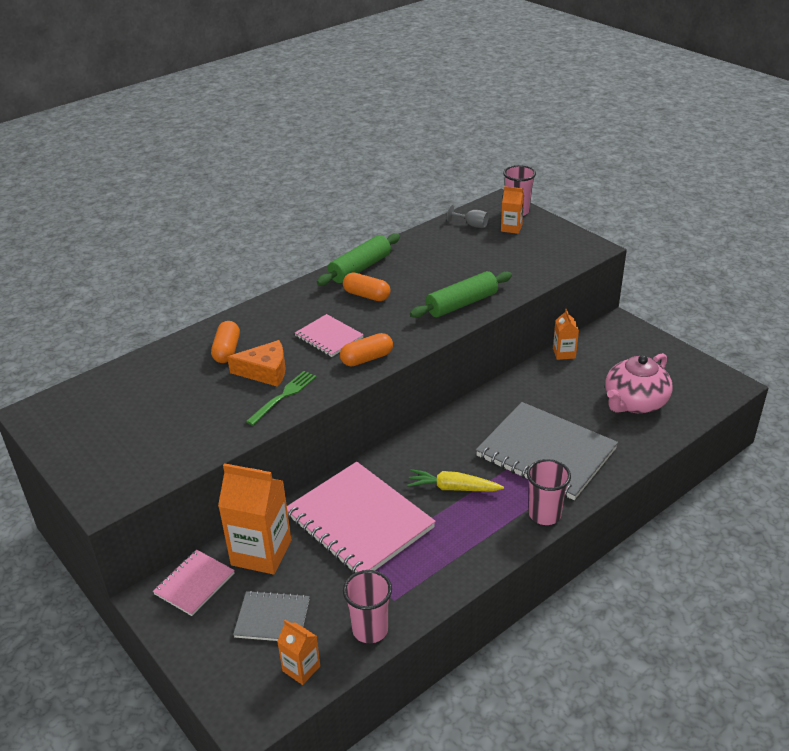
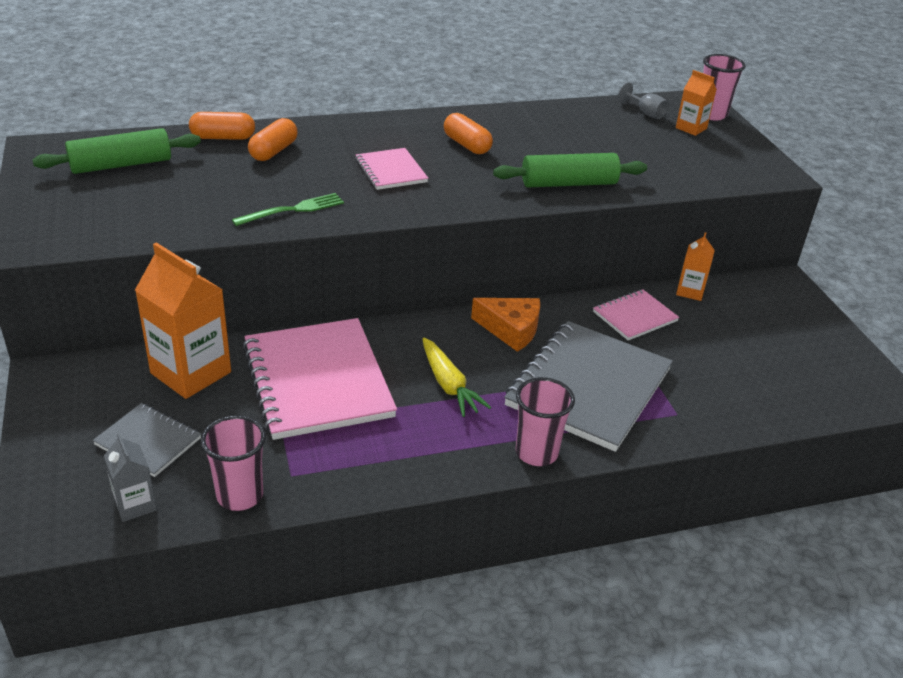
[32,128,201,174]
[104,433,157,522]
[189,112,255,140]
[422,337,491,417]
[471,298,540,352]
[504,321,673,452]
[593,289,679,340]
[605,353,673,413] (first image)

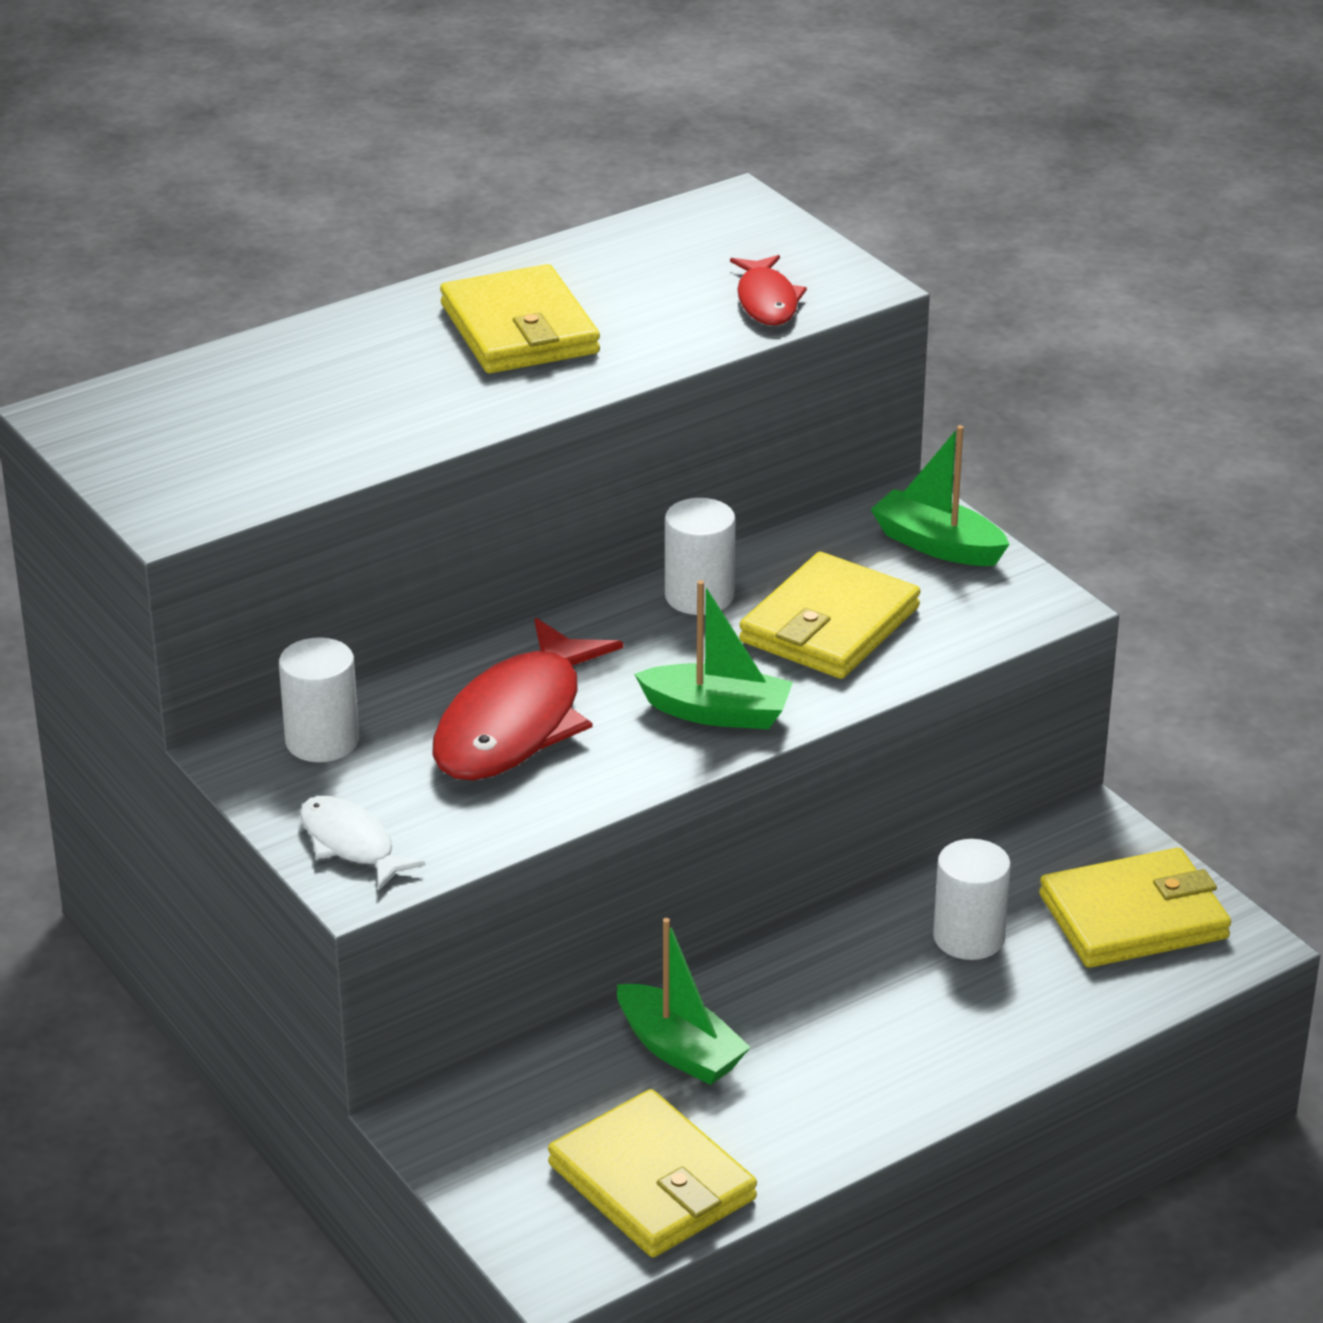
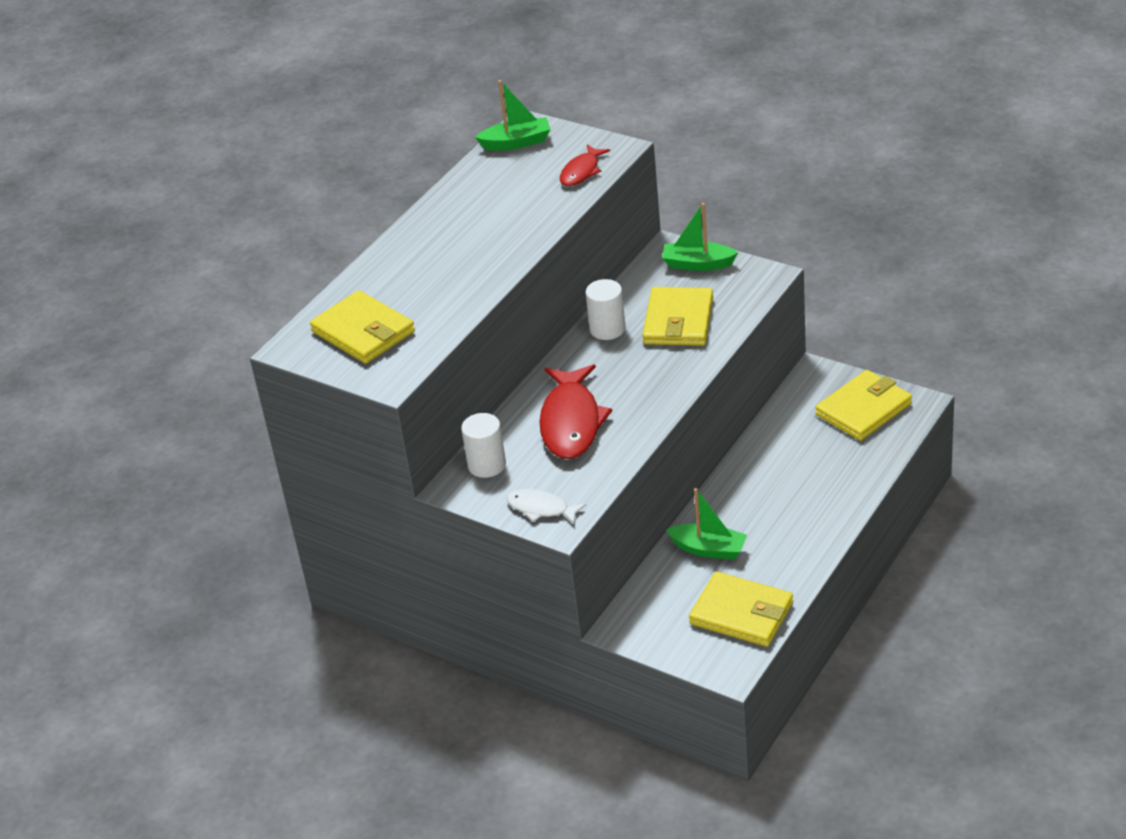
[310,290,415,364]
[475,80,551,150]
[560,145,610,186]
[933,839,1011,960] (first image)

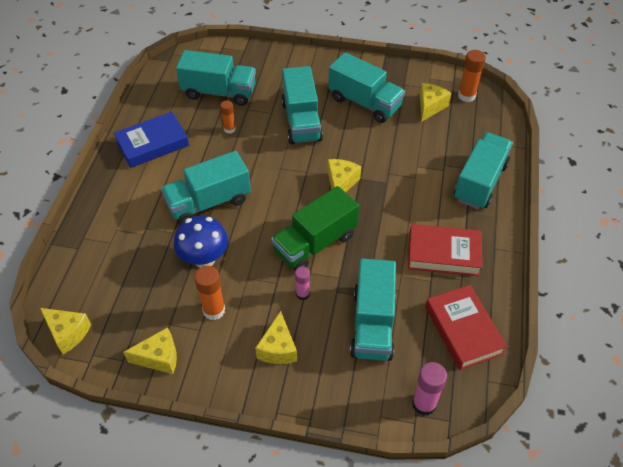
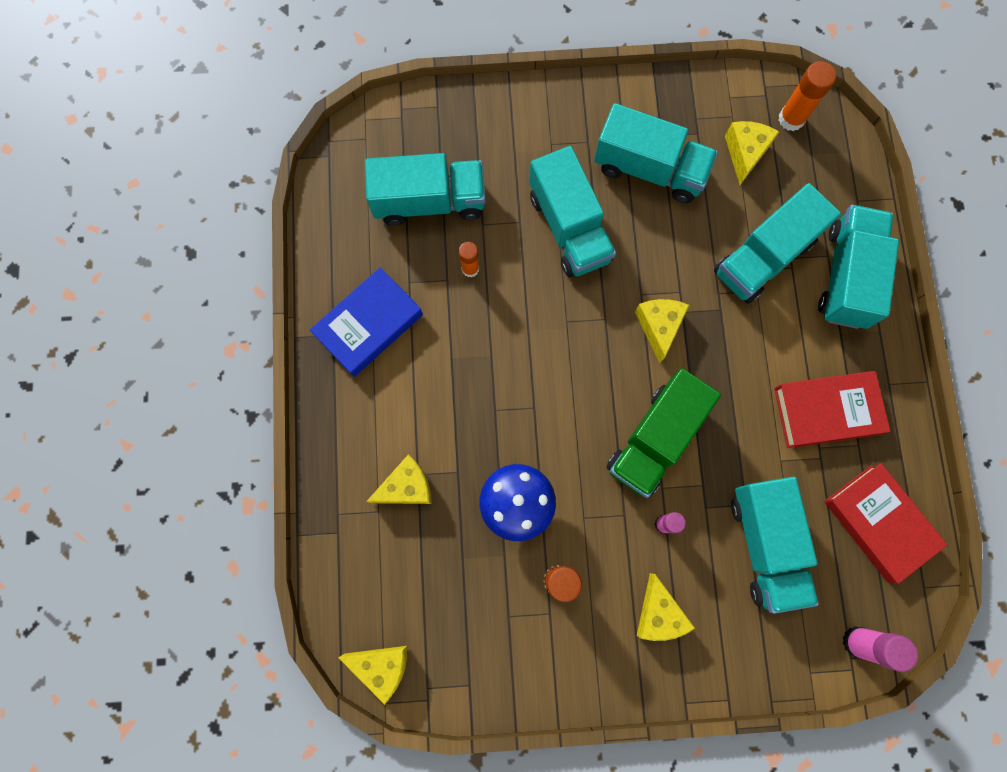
[366,454,432,504]
[714,183,841,304]

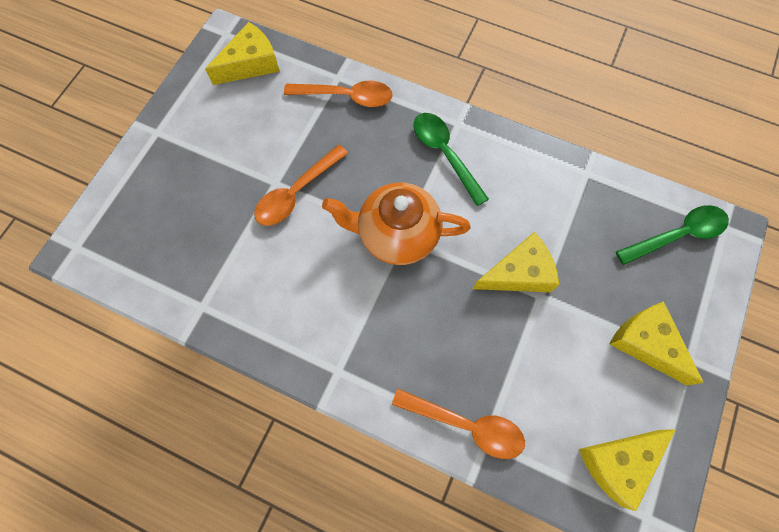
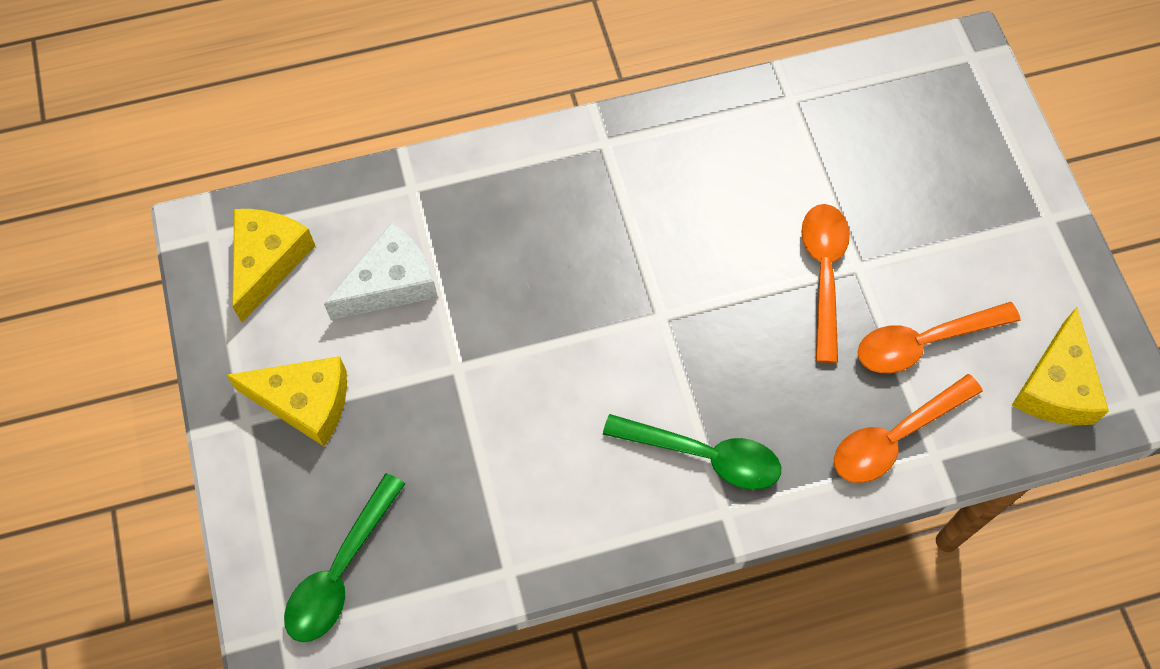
[324,222,438,320]
[857,302,1020,373]
[322,183,471,265] (first image)
[473,232,559,292] (first image)

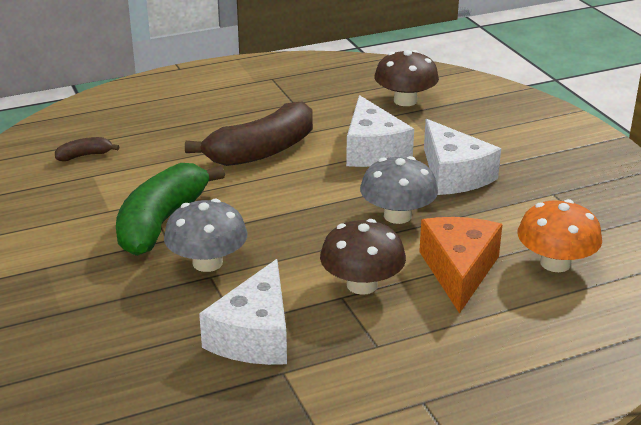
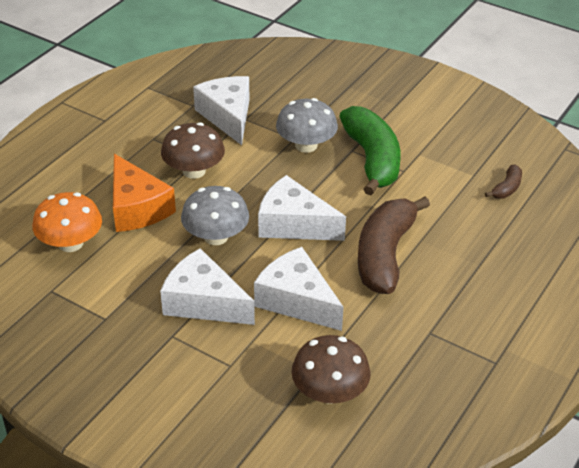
[258,175,346,241]

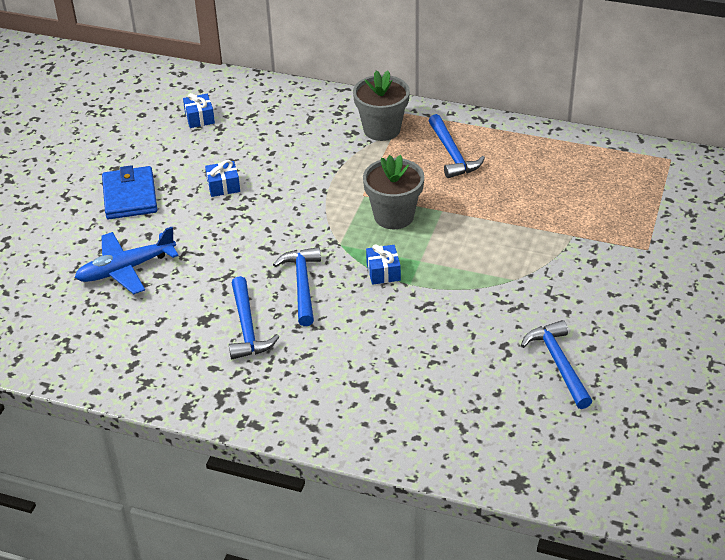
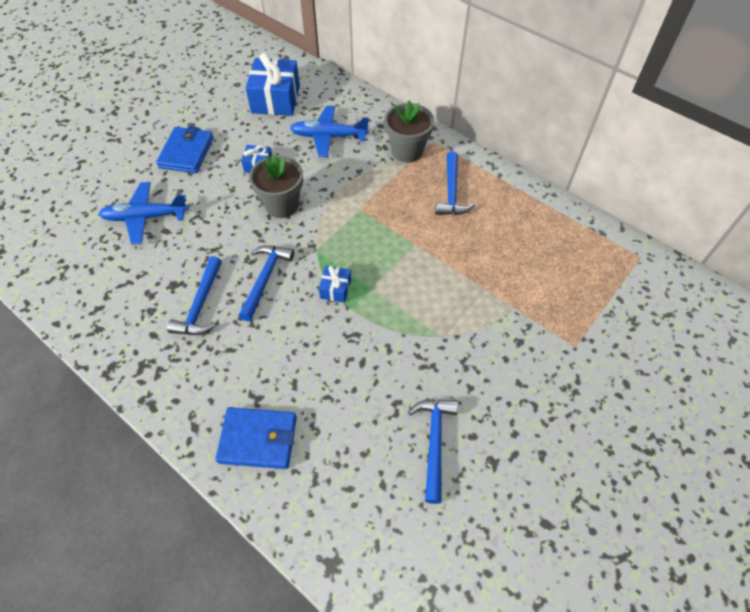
[215,407,297,469]
[246,53,300,116]
[249,155,303,218]
[290,106,369,157]

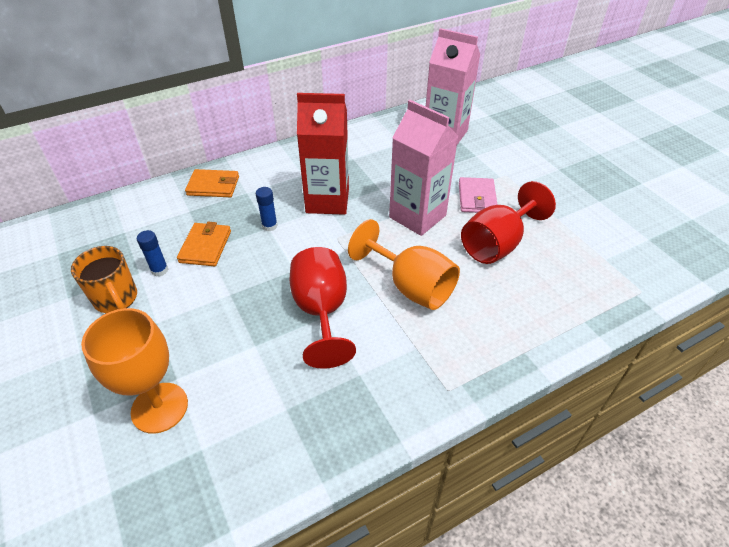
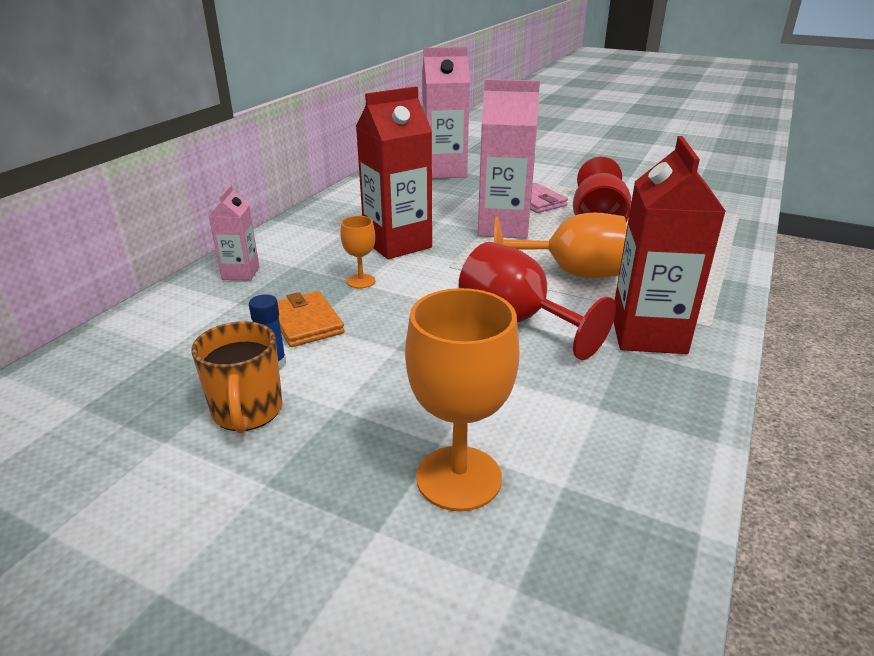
[192,321,282,433]
[208,185,259,281]
[340,216,376,288]
[613,136,726,354]

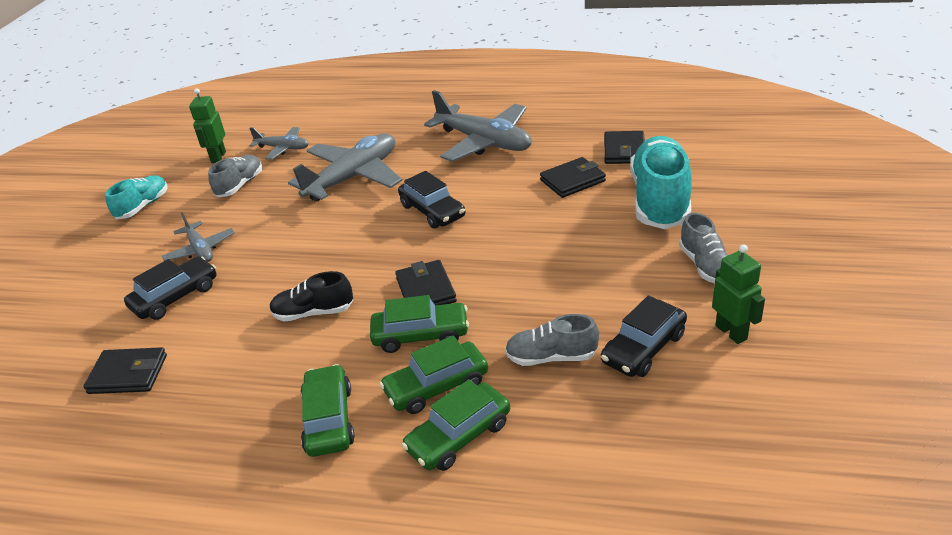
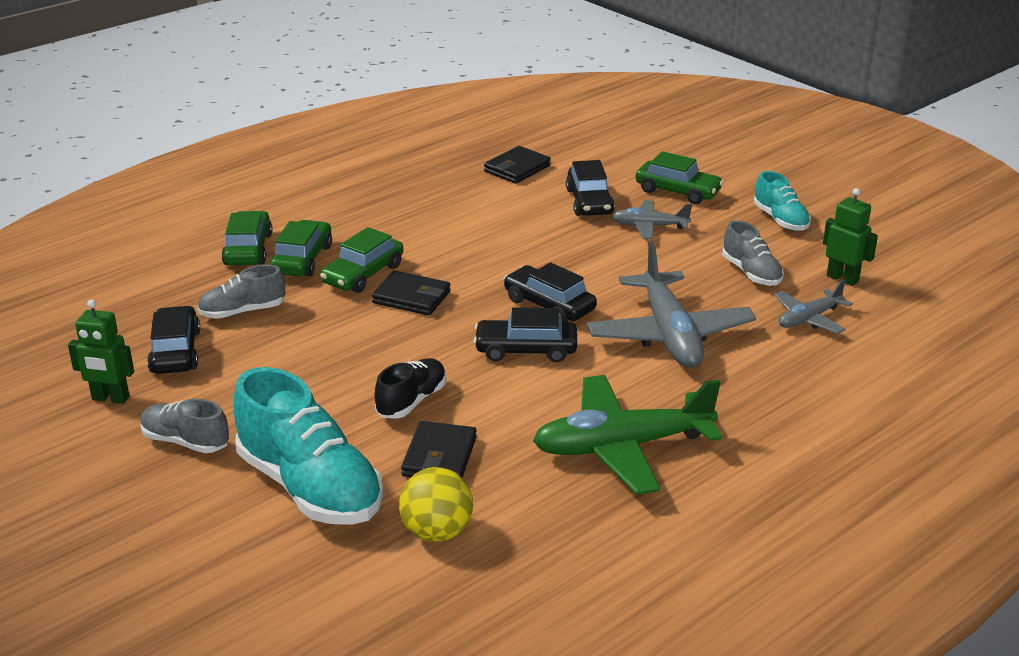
[197,265,285,319]
[375,358,446,419]
[399,467,473,542]
[504,262,597,321]
[533,375,722,495]
[636,151,723,204]

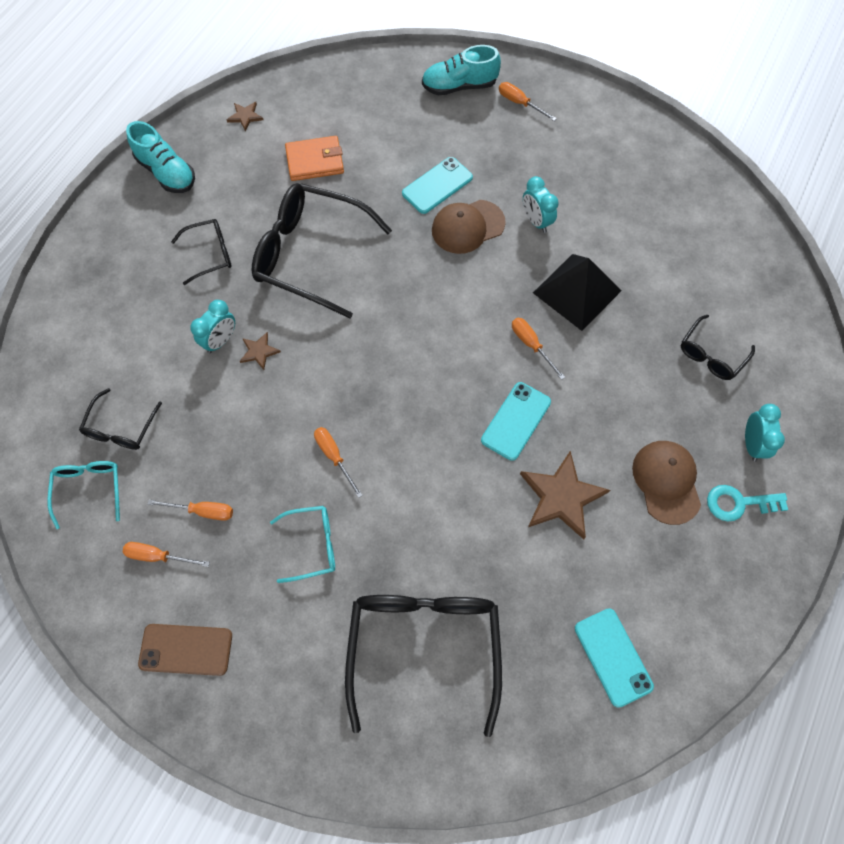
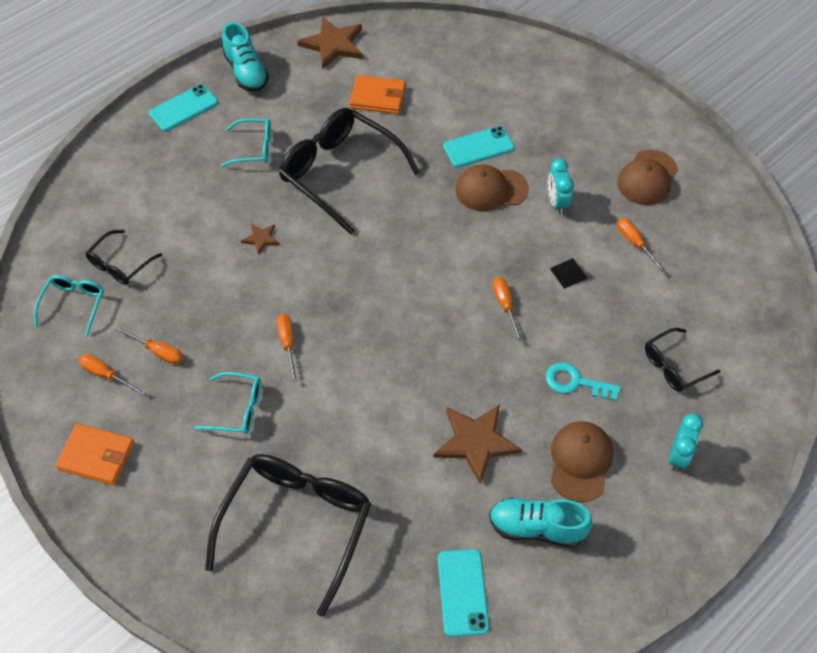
[55,424,135,485]
[149,84,219,132]
[221,119,271,167]
[297,17,363,70]
[489,497,593,548]
[546,362,621,401]
[550,258,588,289]
[617,218,666,273]
[618,150,678,205]
[190,300,235,353] (first image)

